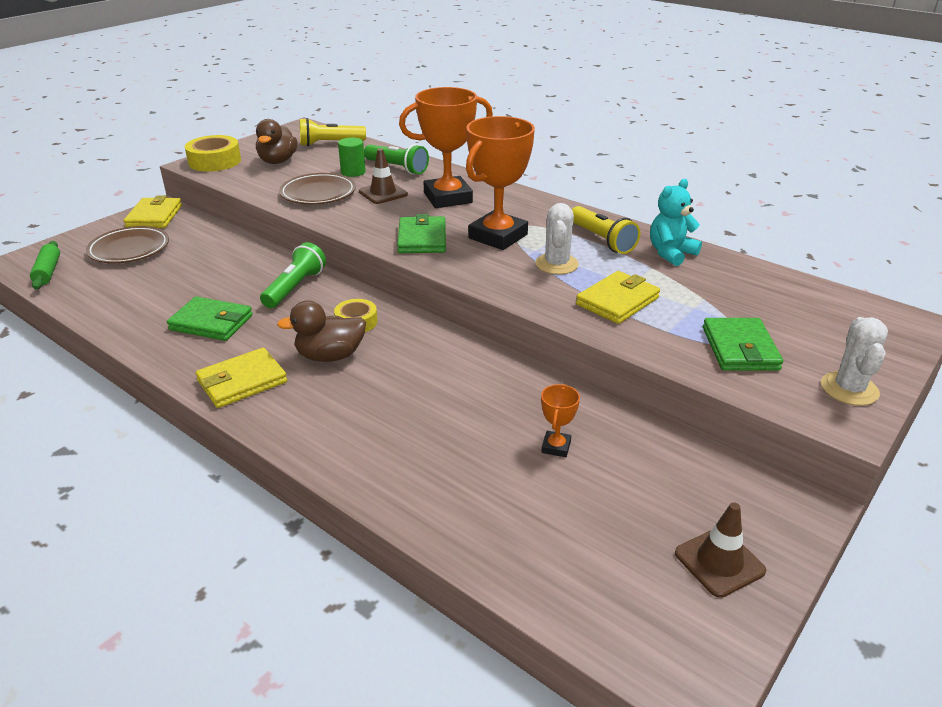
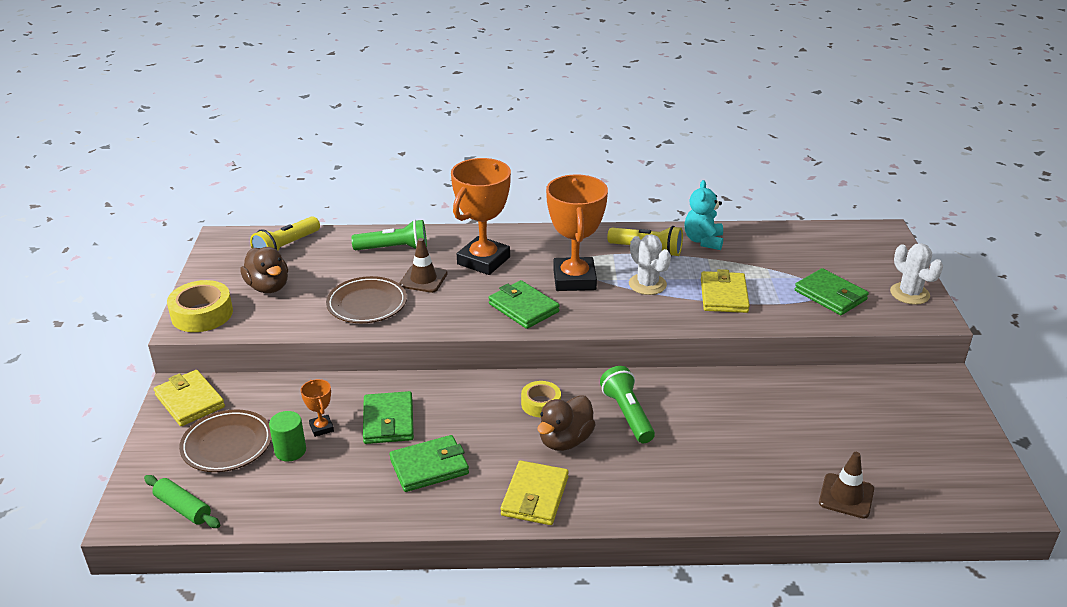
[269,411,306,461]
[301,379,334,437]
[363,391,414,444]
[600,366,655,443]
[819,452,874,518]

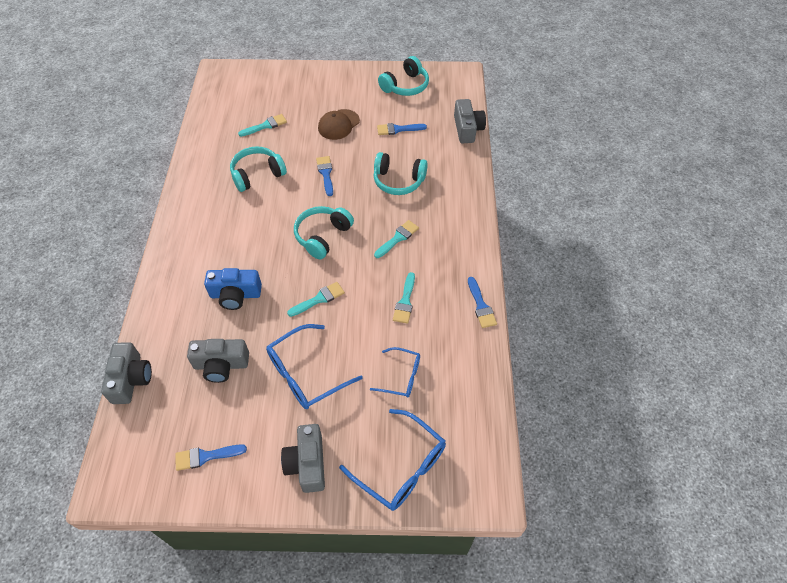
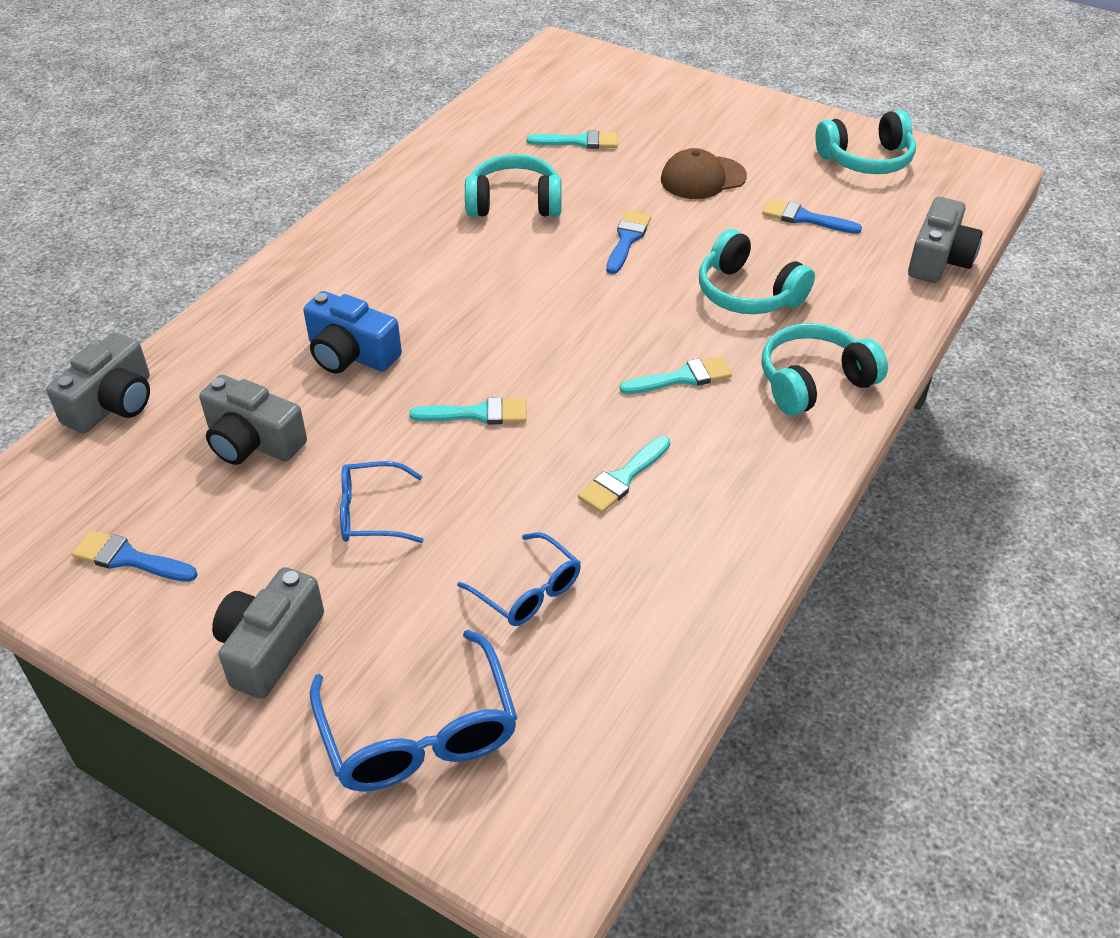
[340,461,424,543]
[761,323,888,416]
[468,277,497,328] (first image)

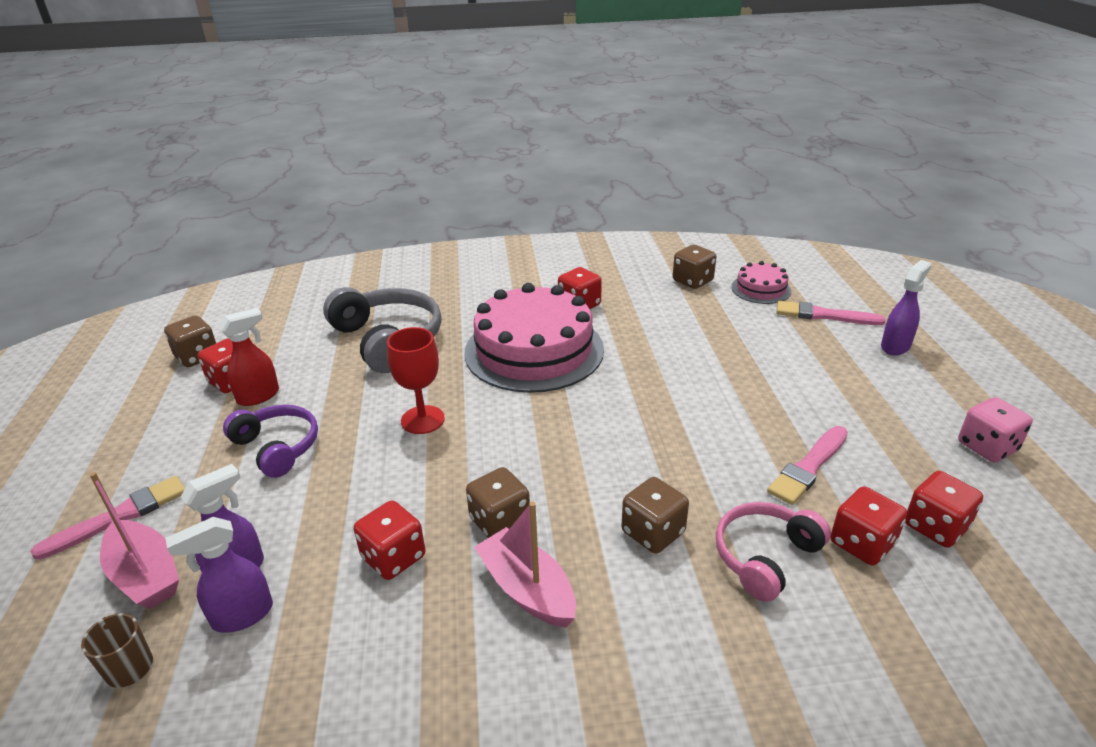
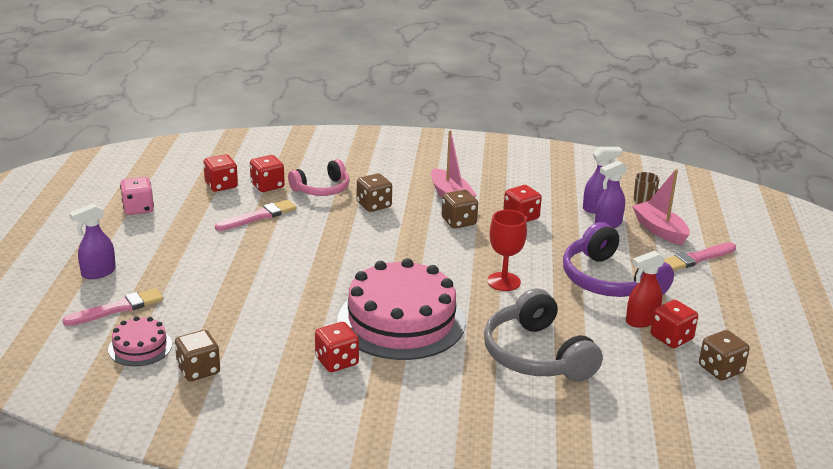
[63,288,163,326]
[563,222,674,297]

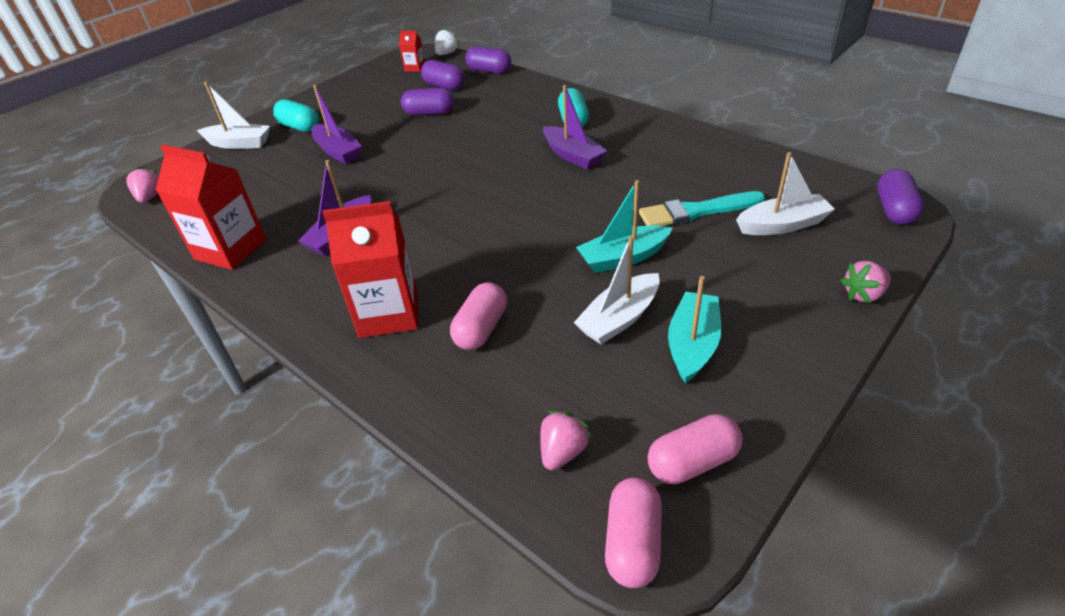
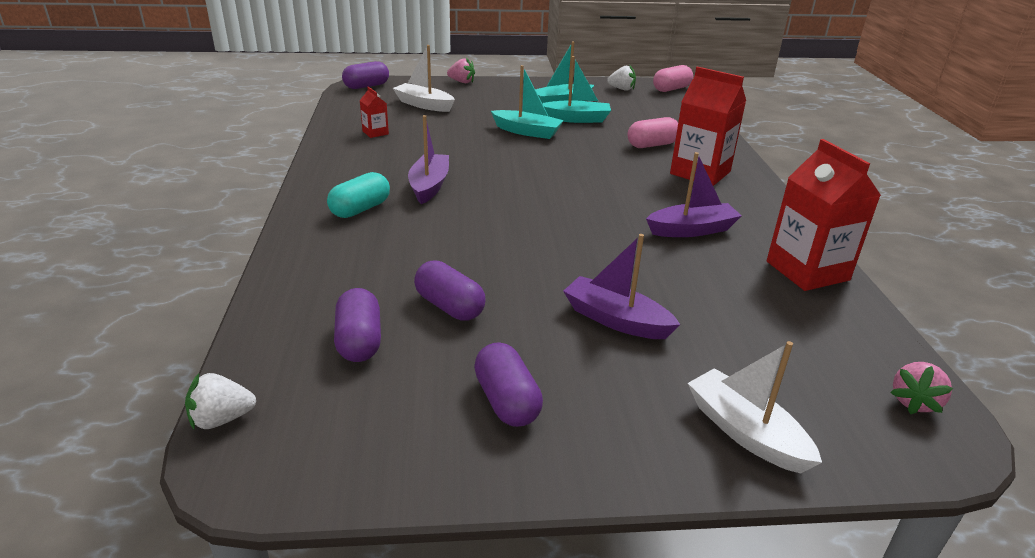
[360,87,389,138]
[474,342,543,427]
[542,56,611,123]
[563,234,680,339]
[607,65,636,91]
[273,99,319,132] (first image)
[540,410,591,471] (first image)
[639,191,765,226] (first image)

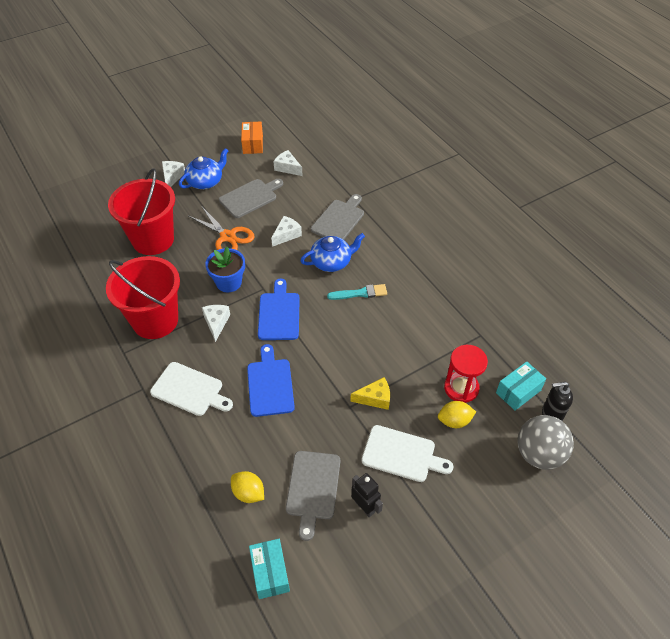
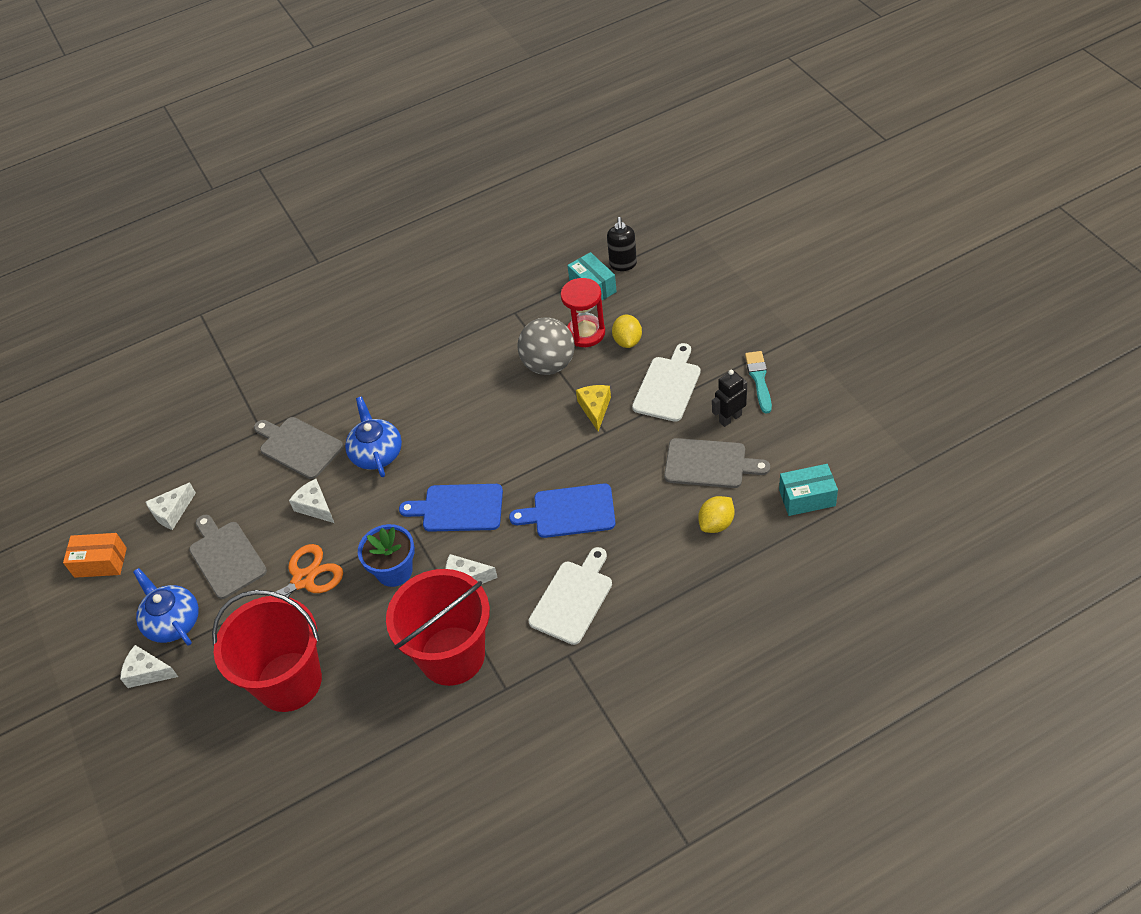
[517,317,575,375]
[745,351,772,414]

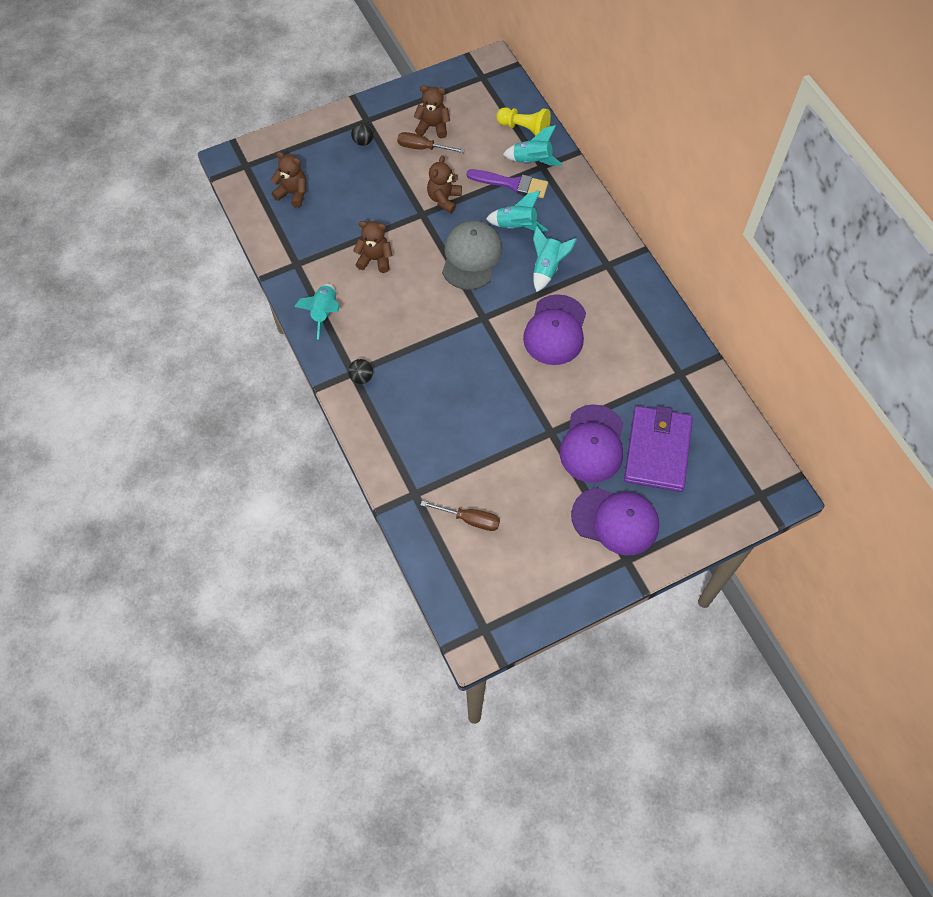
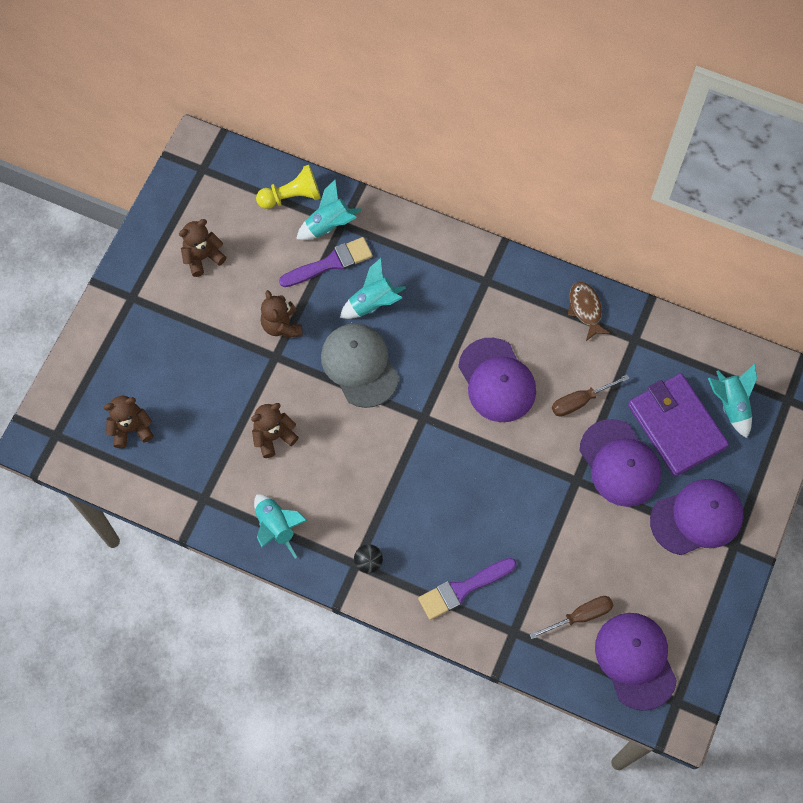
[418,558,517,620]
[552,375,630,417]
[568,282,611,341]
[595,613,677,711]
[708,364,757,438]
[351,122,374,146] (first image)

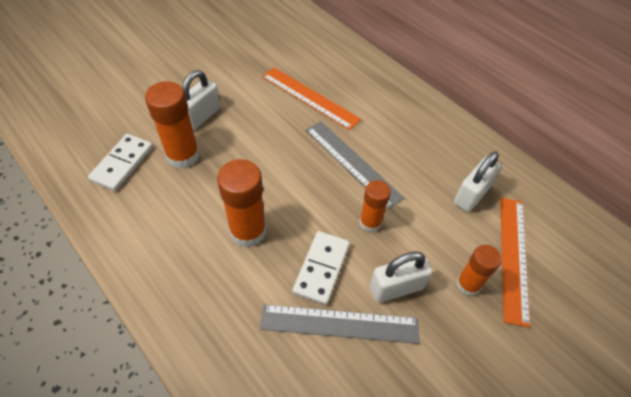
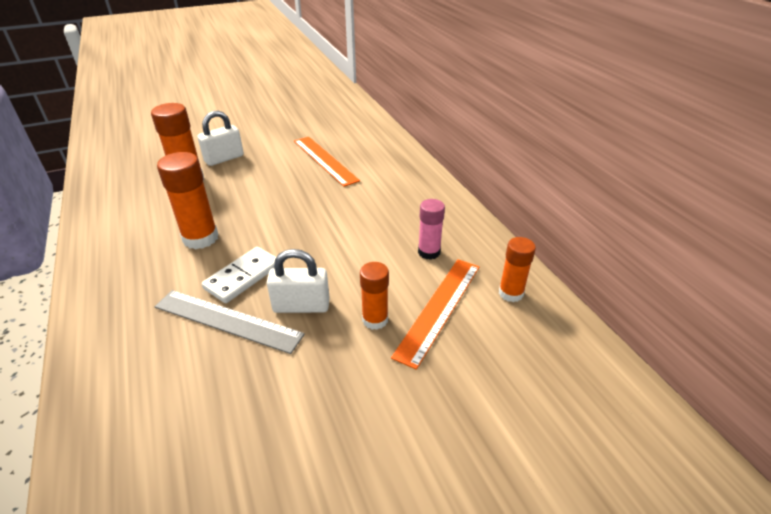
[418,199,445,260]
[499,237,536,302]
[88,134,153,191] (first image)
[306,121,404,210] (first image)

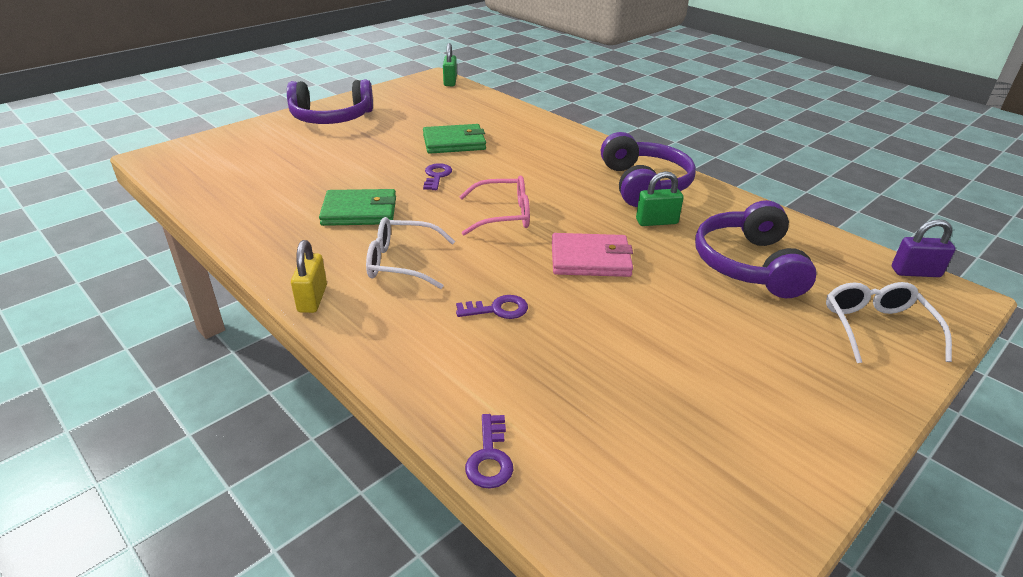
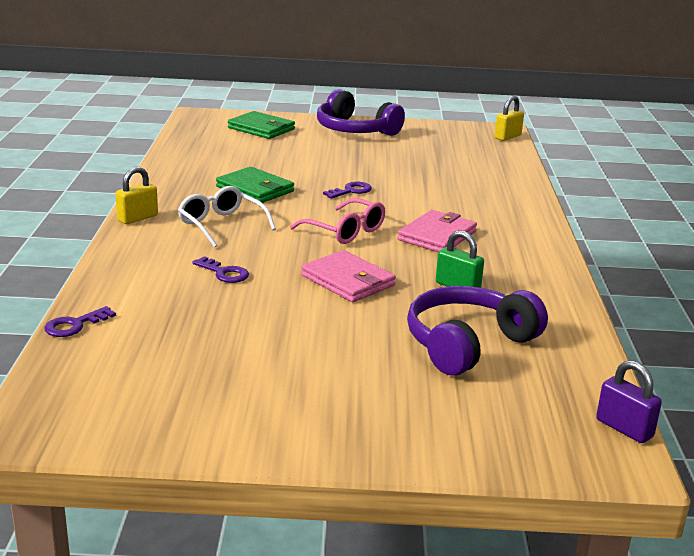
[228,111,295,139]
[397,210,477,252]
[495,96,524,141]
[601,132,696,207] (first image)
[826,282,952,363] (first image)

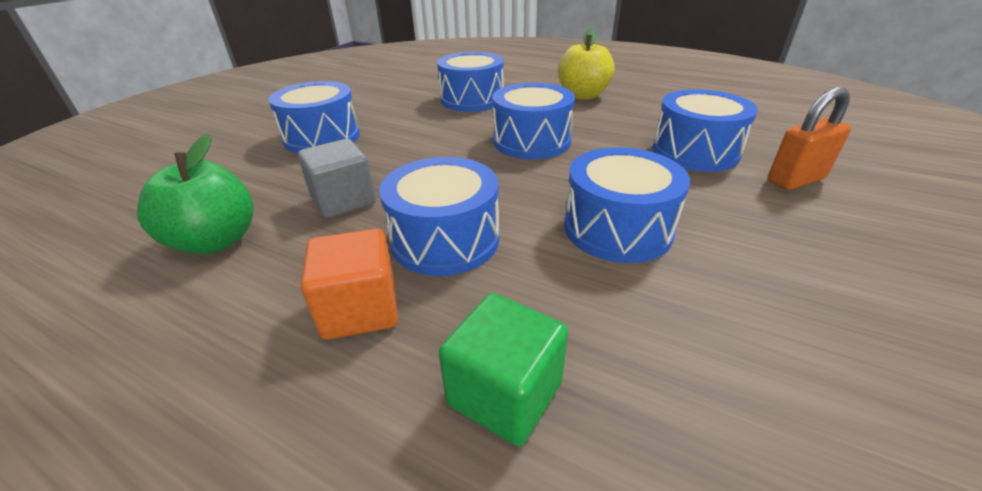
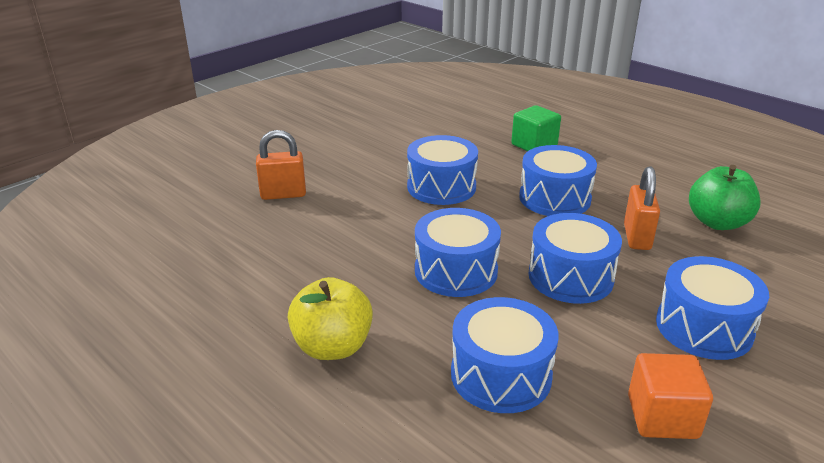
[529,213,622,304]
[624,166,660,250]
[628,353,713,439]

